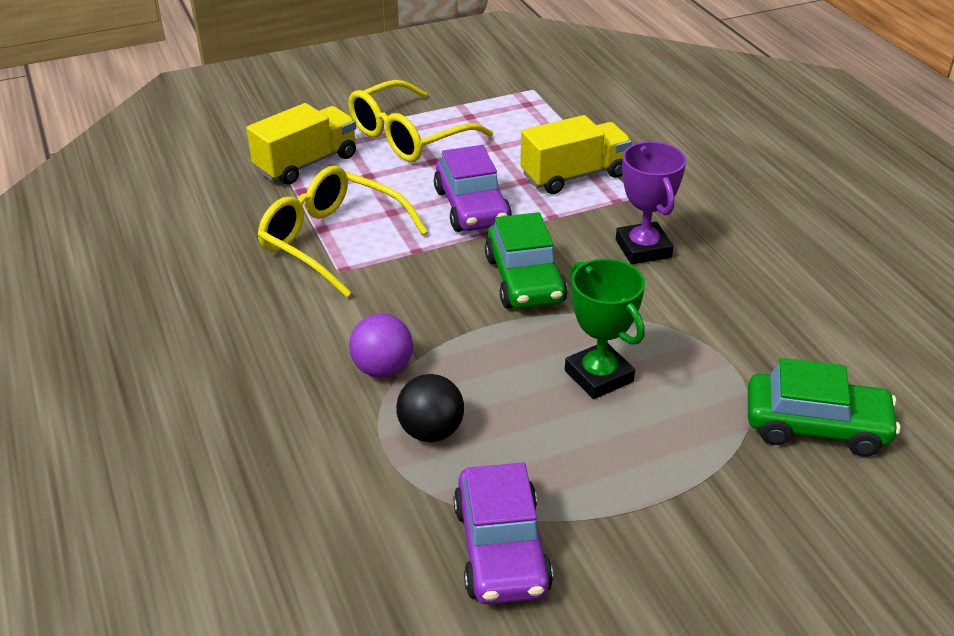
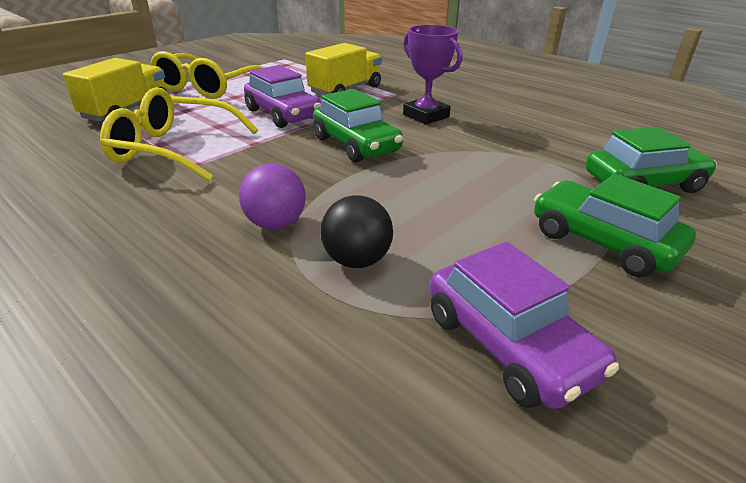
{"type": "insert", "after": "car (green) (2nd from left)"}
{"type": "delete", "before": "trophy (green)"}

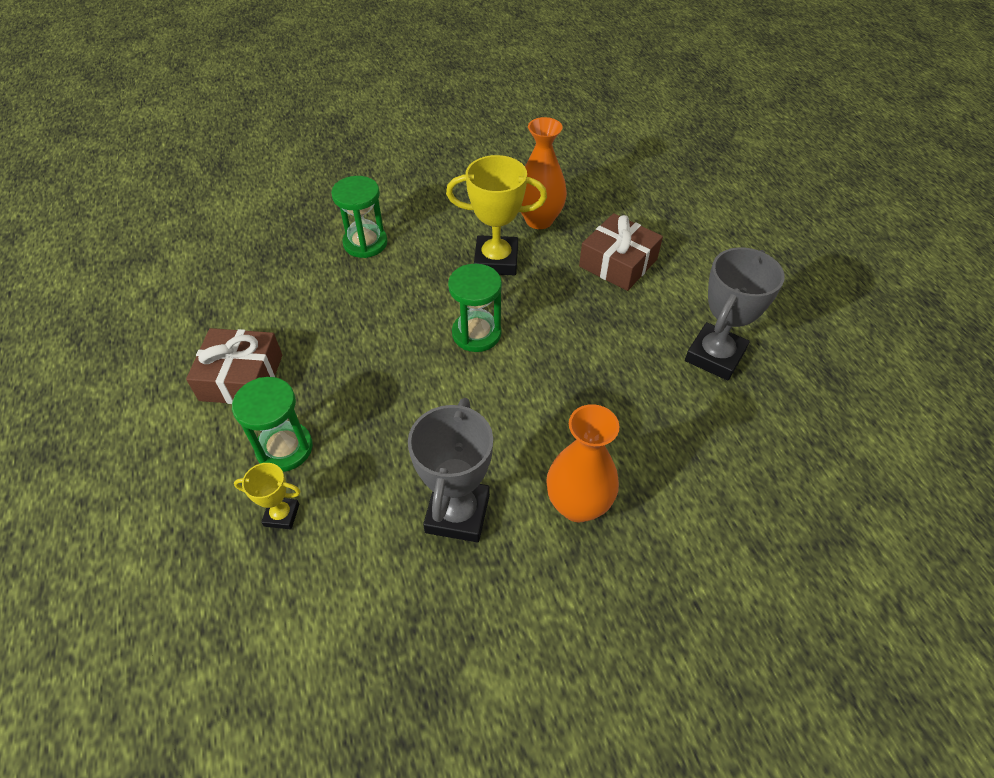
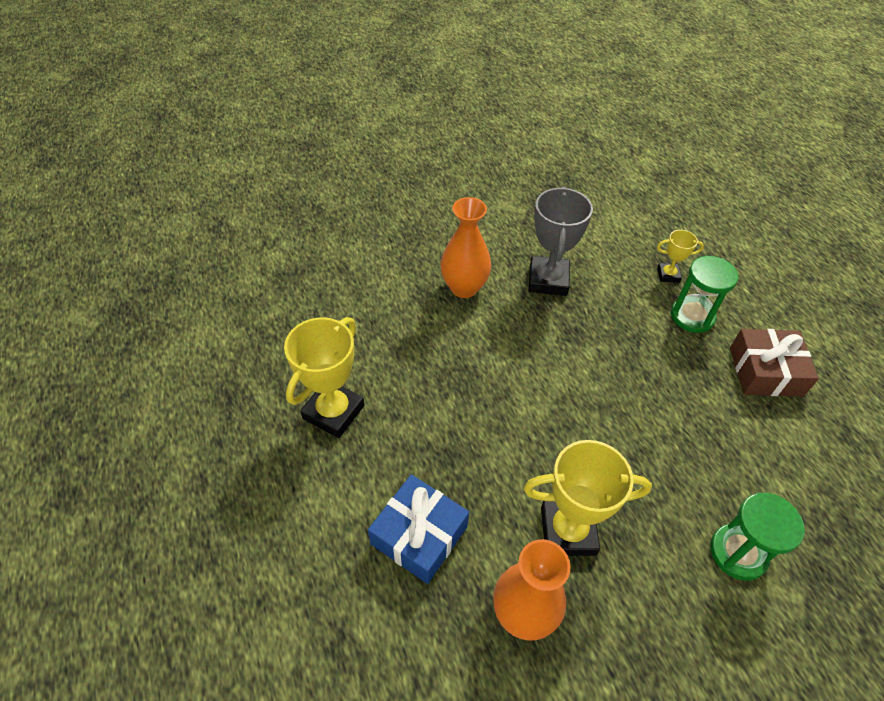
{"type": "recolor", "before": "trophy (grey) (2nd from left)", "after": "trophy (yellow) (1st from left)"}
{"type": "recolor", "before": "gift (brown) (2nd from left)", "after": "gift (blue)"}
{"type": "delete", "before": "hourglass (green) (3rd from left)"}

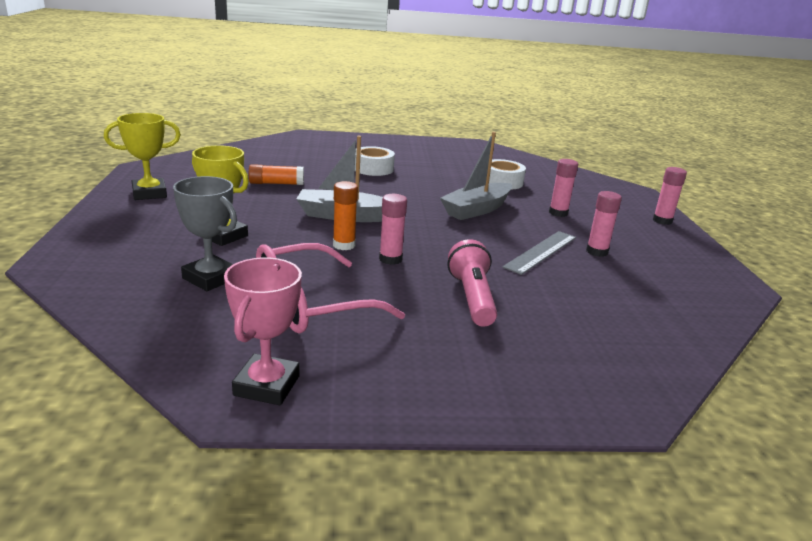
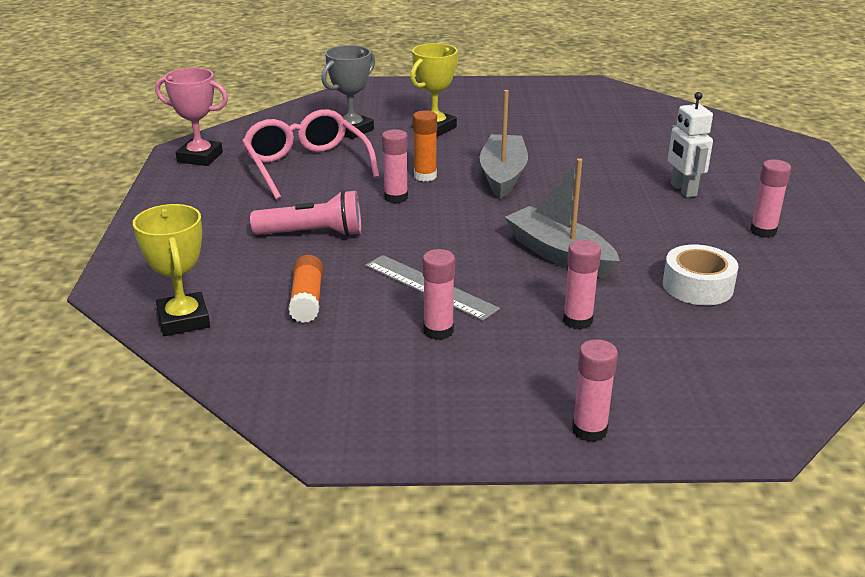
{"type": "move", "before": "trophy (yellow) (1st from left)"}
{"type": "move", "before": "glue stick (orange) (1st from left)"}
{"type": "replace", "before": "tape (white) (1st from left)", "after": "robot (white)"}
{"type": "insert", "after": "glue stick (pink) (5th from left)"}

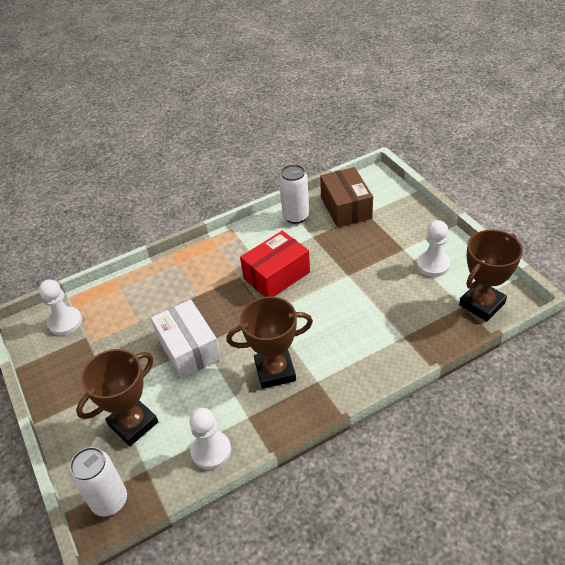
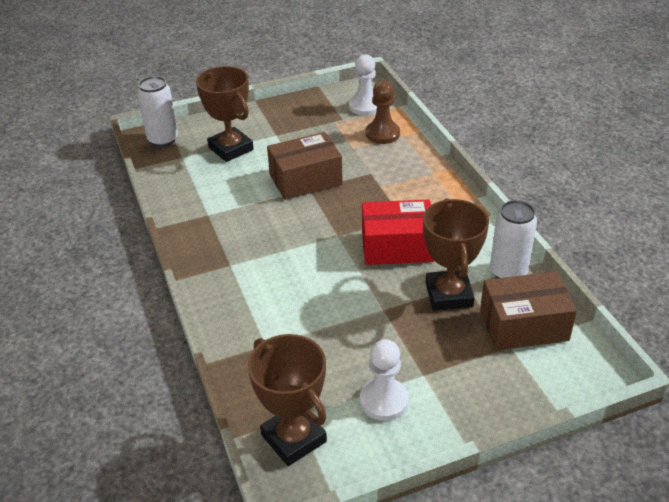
{"type": "recolor", "before": "box (white)", "after": "box (brown) (1st from left)"}
{"type": "rotate", "before": "box (red)", "turn": -60}
{"type": "insert", "after": "pawn (brown)"}
{"type": "move", "before": "trophy (brown) (2nd from left in the first image)", "after": "trophy (brown) (3rd from left)"}
{"type": "delete", "before": "pawn (white) (2nd from left)"}

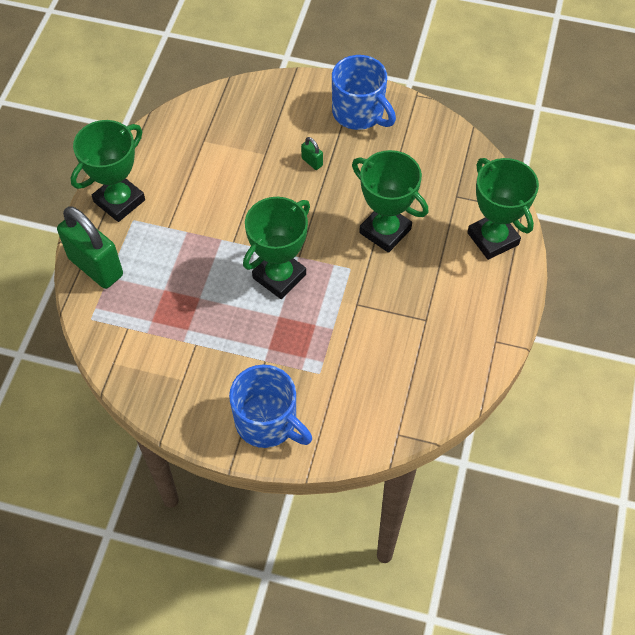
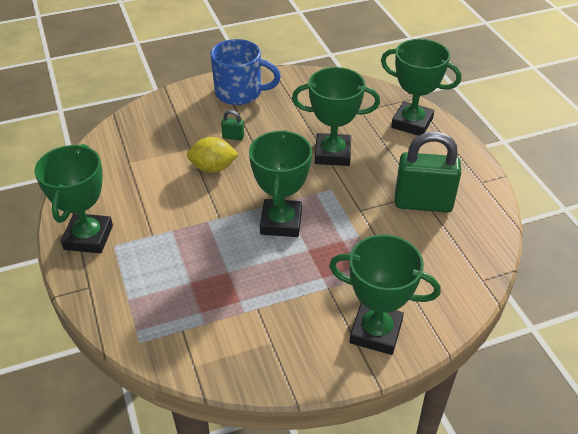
{"type": "insert", "after": "lemon (yellow)"}
{"type": "replace", "before": "mug (blue) (1st from left)", "after": "trophy (green) (4th from left)"}
{"type": "move", "before": "padlock (green) (1st from left in the first image)", "after": "padlock (green) (2nd from left)"}

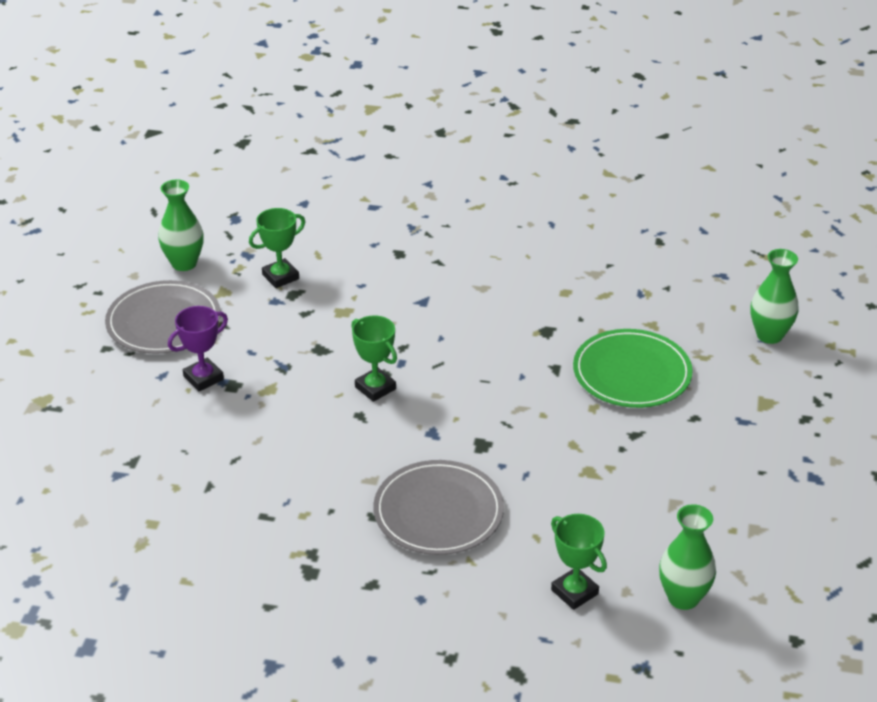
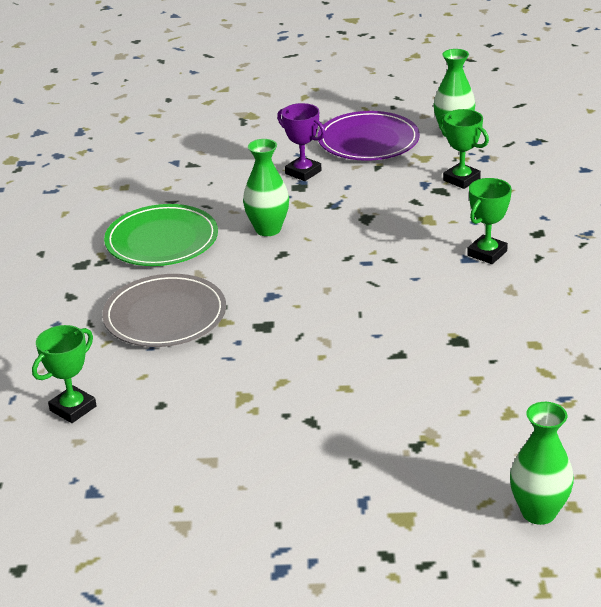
{"type": "move", "before": "plate (green)"}
{"type": "move", "before": "vase (green) (2nd from left in the first image)", "after": "vase (green) (1st from left)"}
{"type": "recolor", "before": "plate (grey) (1st from left)", "after": "plate (purple)"}
{"type": "move", "before": "trophy (green) (2nd from left in the first image)", "after": "trophy (green) (3rd from left)"}

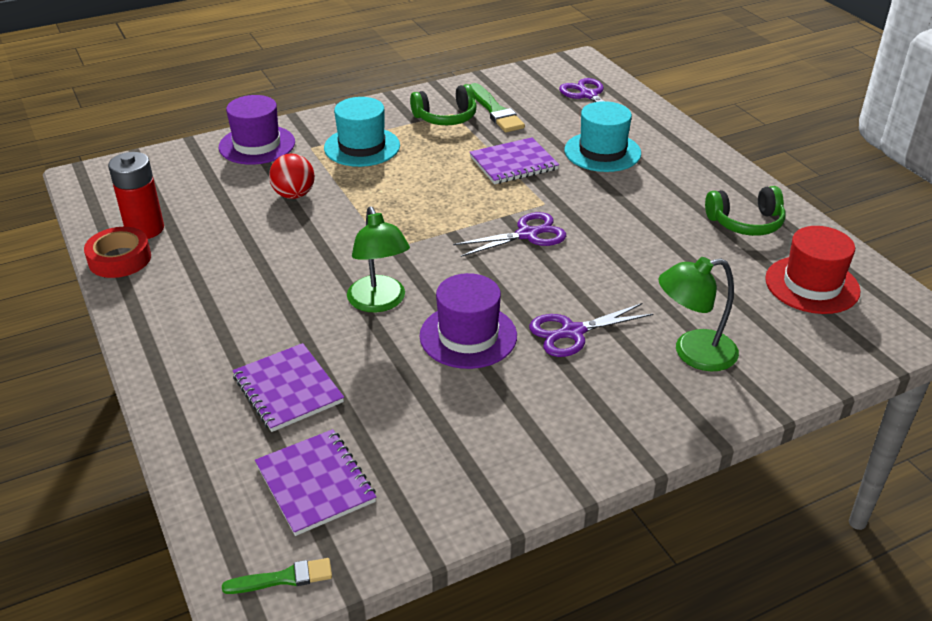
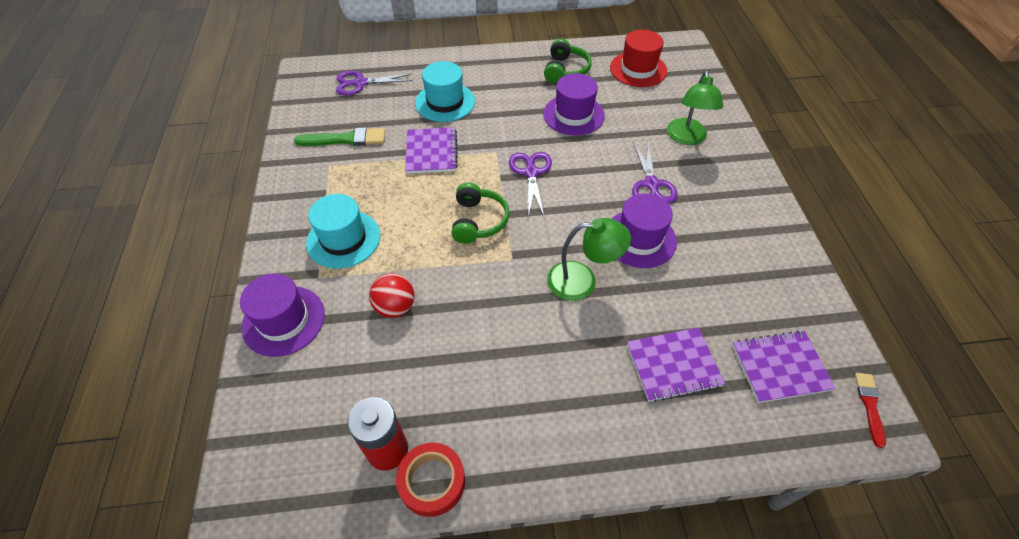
{"type": "move", "before": "headphones (green) (1st from left)"}
{"type": "insert", "after": "hat (purple) (2nd from left)"}
{"type": "recolor", "before": "brush (green) (1st from left)", "after": "brush (red)"}

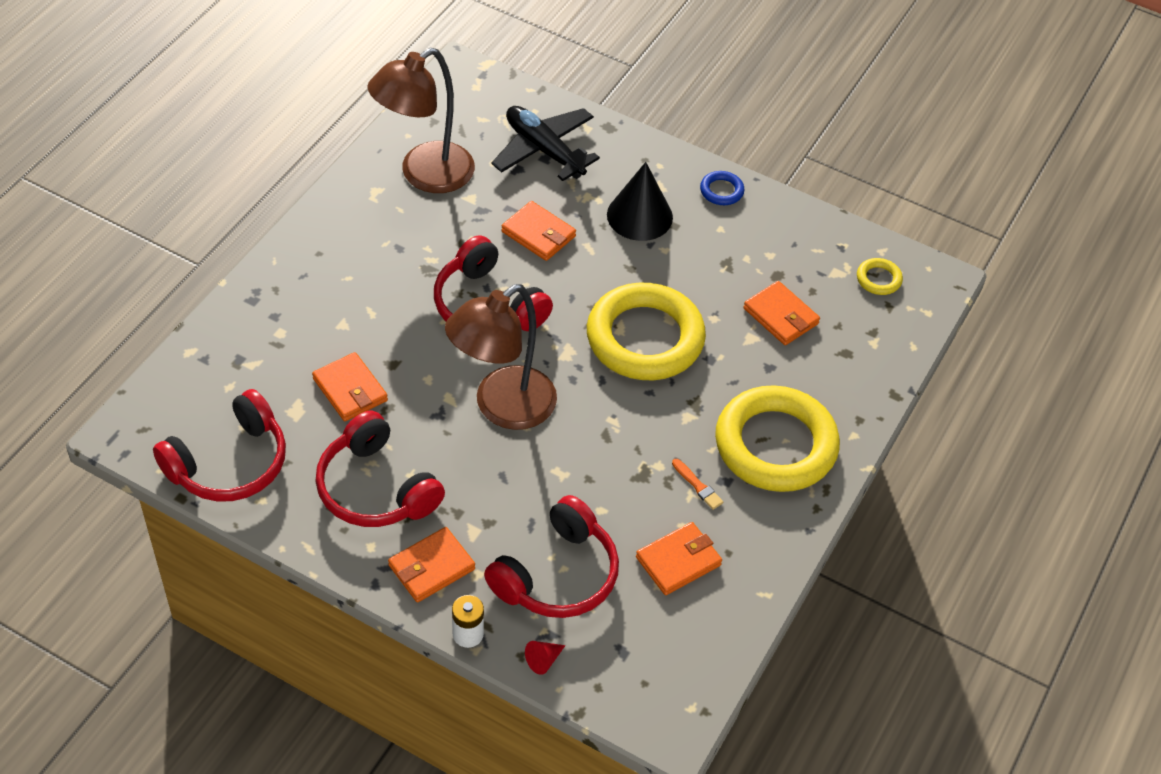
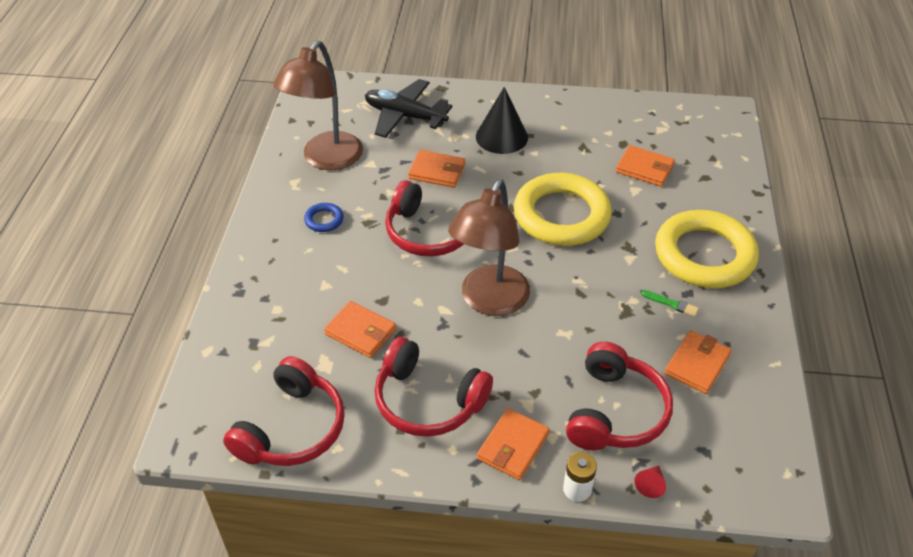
{"type": "move", "before": "ring (blue)"}
{"type": "recolor", "before": "brush (orange)", "after": "brush (green)"}
{"type": "delete", "before": "ring (yellow) (3rd from left)"}

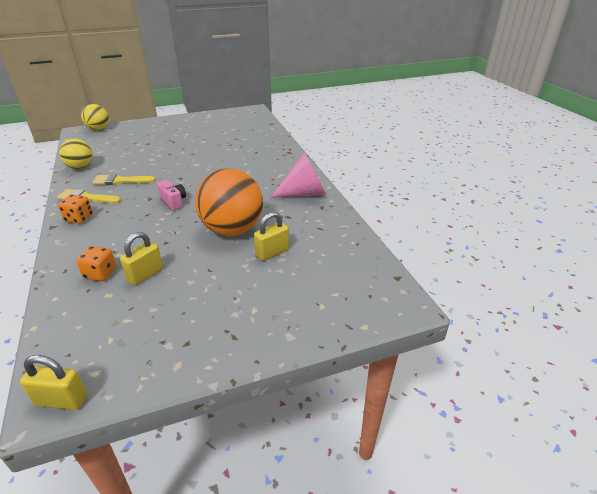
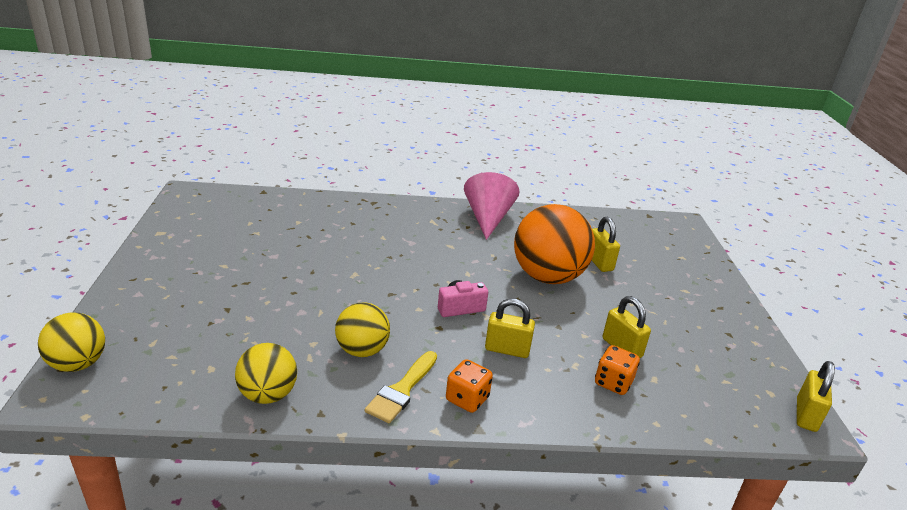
{"type": "replace", "before": "brush (yellow) (2nd from left)", "after": "ball (yellow) (3rd from left)"}
{"type": "insert", "after": "padlock (yellow) (1st from left)"}

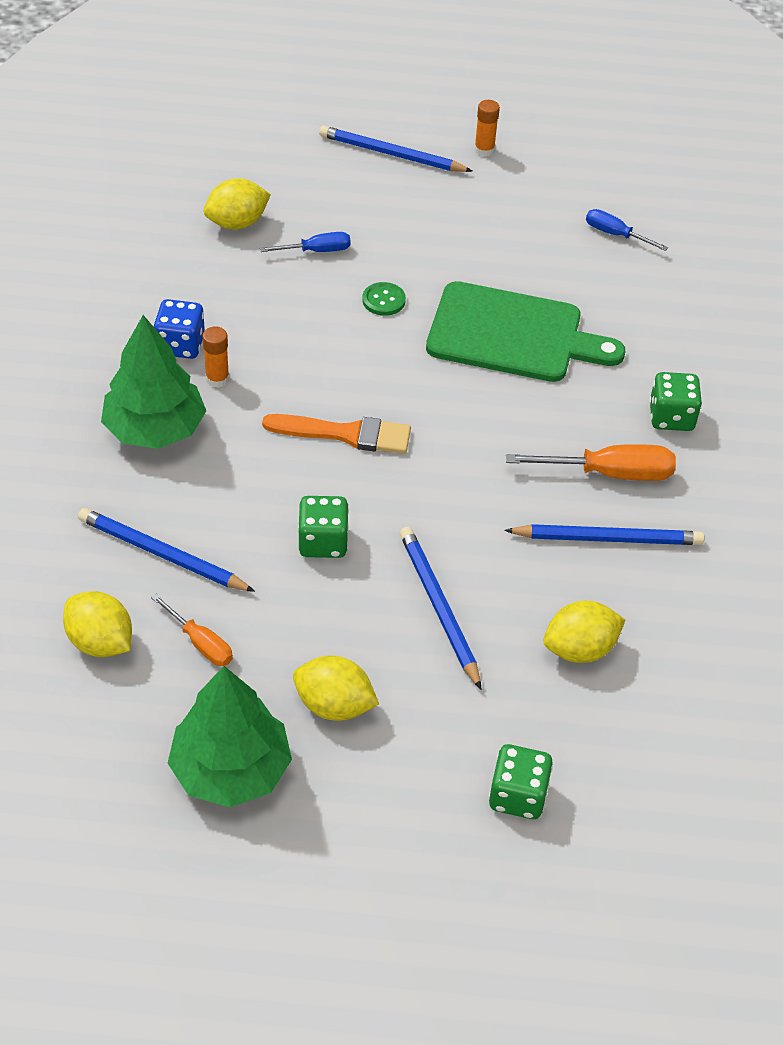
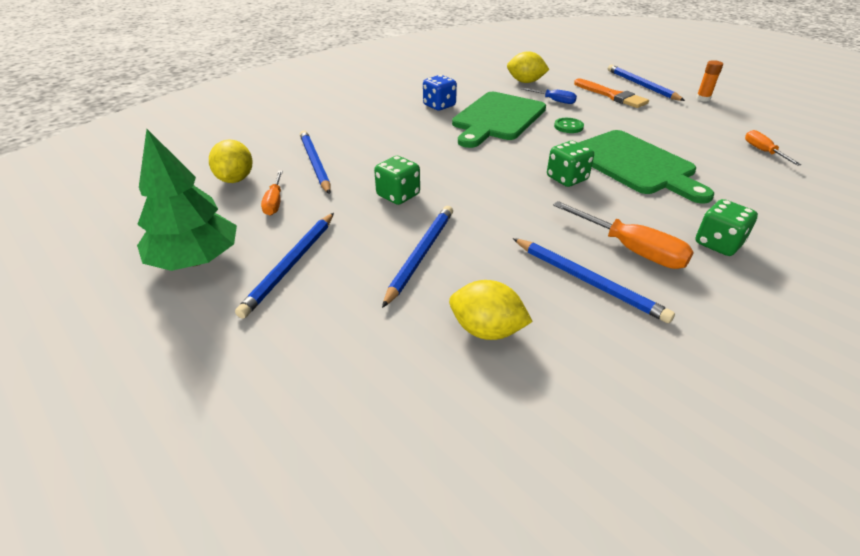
{"type": "replace", "before": "lemon (yellow) (3rd from left)", "after": "pencil (blue) (1st from left)"}
{"type": "insert", "after": "cutting board (green) (1st from left)"}
{"type": "move", "before": "dice (green) (2nd from left)"}
{"type": "move", "before": "brush (orange)"}
{"type": "recolor", "before": "screwdriver (blue) (2nd from left)", "after": "screwdriver (orange) (3rd from left)"}
{"type": "delete", "before": "tree (green) (1st from left)"}
{"type": "delete", "before": "glue stick (orange) (1st from left)"}

